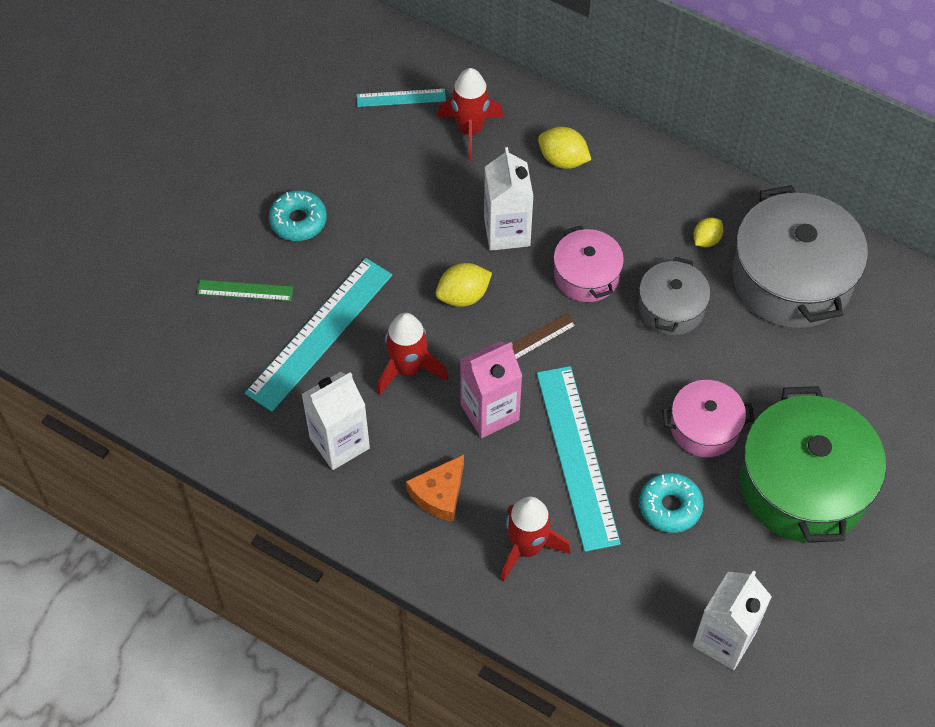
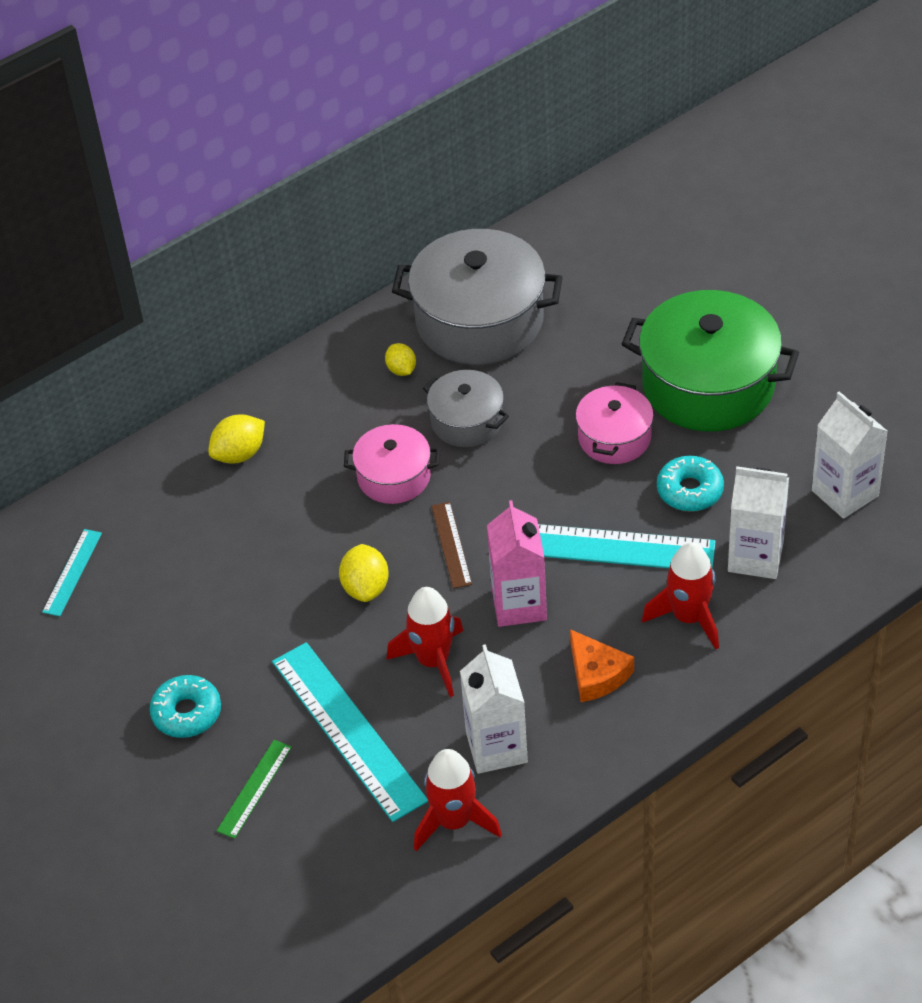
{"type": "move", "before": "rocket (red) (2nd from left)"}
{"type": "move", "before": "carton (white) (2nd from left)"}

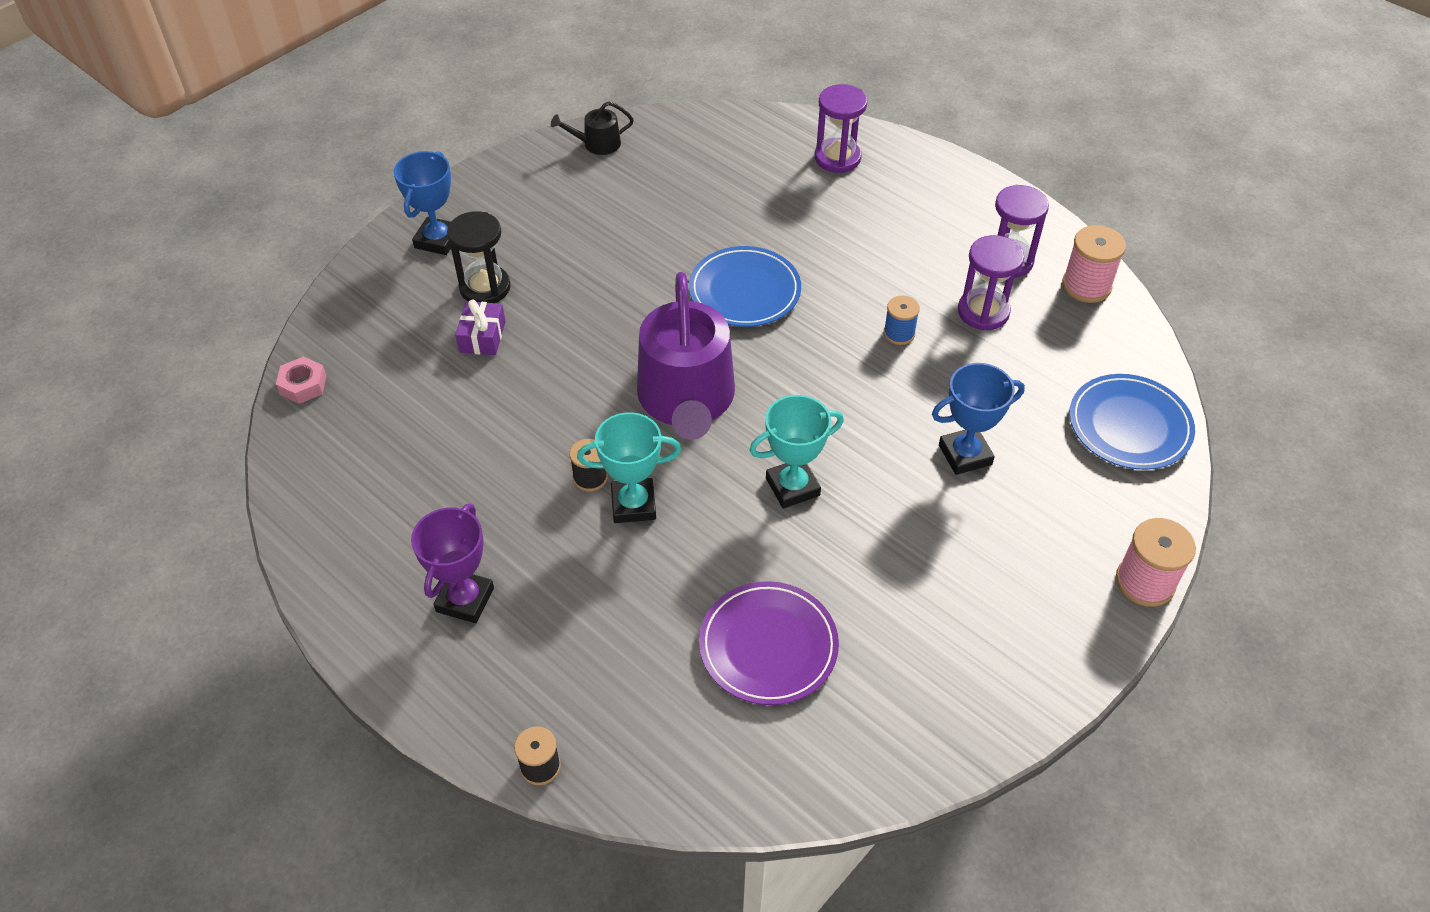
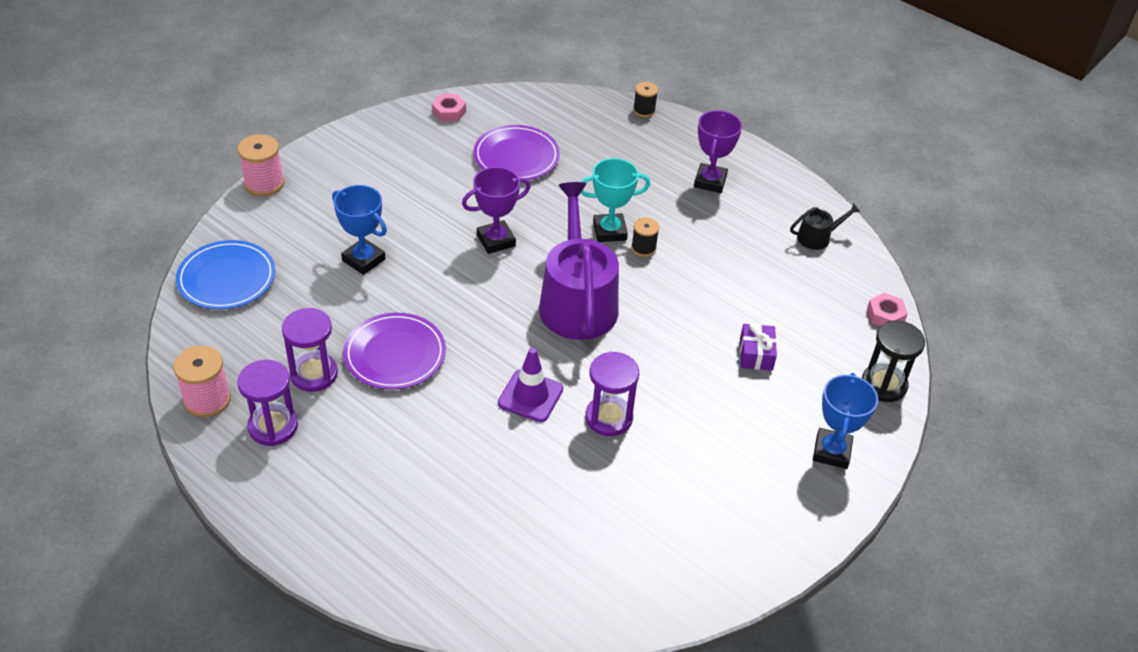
{"type": "rotate", "before": "trophy (blue) (2nd from left in the first image)", "turn": 60}
{"type": "replace", "before": "spool (blue)", "after": "plate (purple) (1st from left)"}
{"type": "insert", "after": "nut (pink) (1st from left)"}
{"type": "recolor", "before": "trophy (turquoise) (2nd from left)", "after": "trophy (purple) (1st from left)"}
{"type": "replace", "before": "plate (blue) (1st from left)", "after": "traffic cone (purple)"}
{"type": "move", "before": "hourglass (purple) (1st from left in the first image)", "after": "hourglass (purple) (3rd from left)"}
{"type": "move", "before": "watering can (black)"}
{"type": "move", "before": "hourglass (black)"}

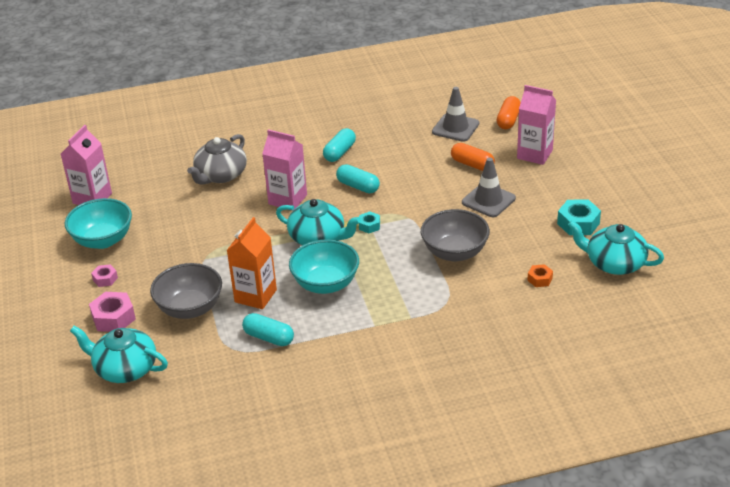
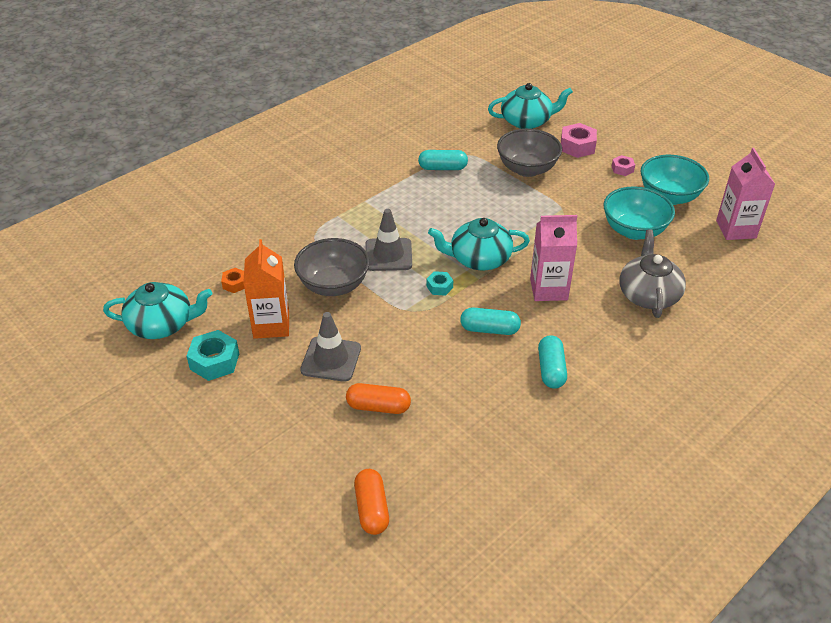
{"type": "move", "before": "carton (orange)"}
{"type": "move", "before": "traffic cone (grey) (1st from left in the first image)", "after": "traffic cone (grey) (2nd from left)"}
{"type": "move", "before": "bowl (turquoise) (2nd from left in the first image)", "after": "bowl (turquoise) (1st from left)"}
{"type": "delete", "before": "carton (pink) (3rd from left)"}

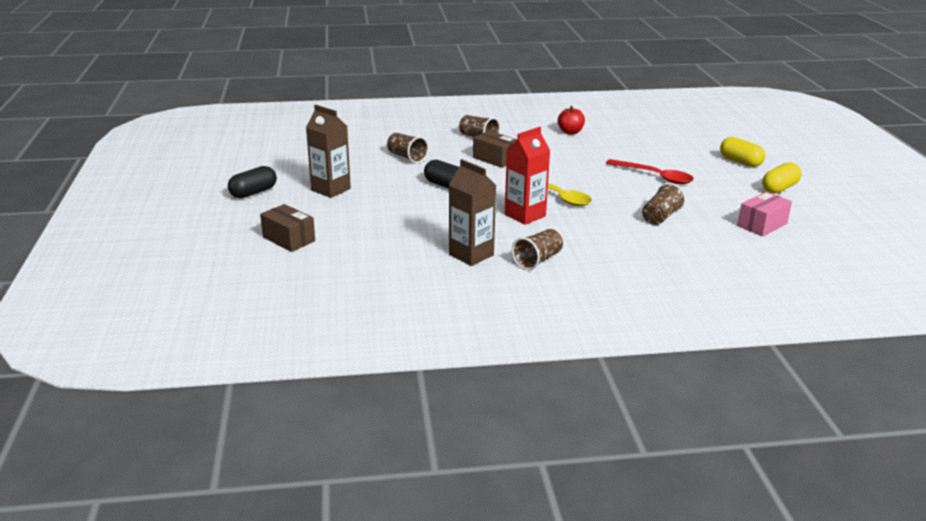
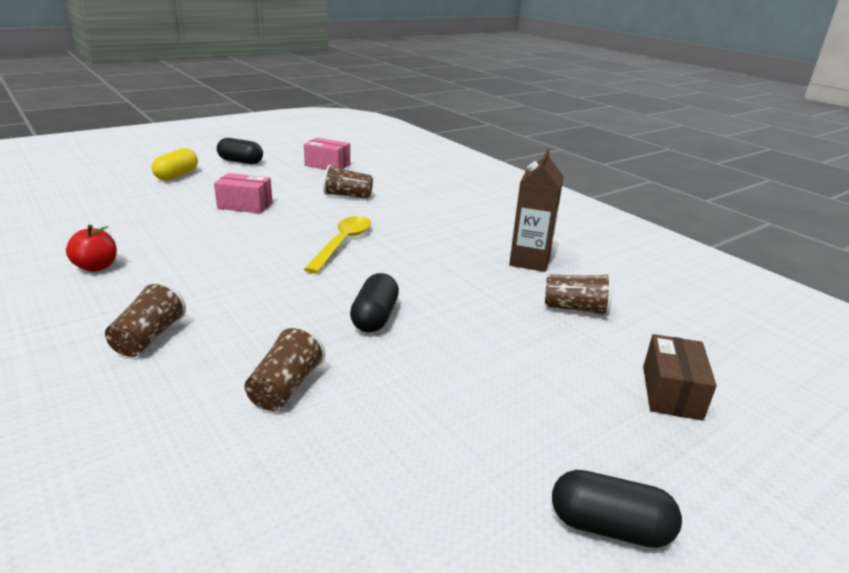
{"type": "replace", "before": "spoon (red)", "after": "box (pink) (1st from left)"}
{"type": "recolor", "before": "capsule (yellow) (2nd from left)", "after": "capsule (black) (1st from left)"}
{"type": "move", "before": "cup (brown) (3rd from left in the first image)", "after": "cup (brown) (4th from left)"}
{"type": "delete", "before": "carton (brown) (1st from left)"}
{"type": "delete", "before": "box (brown) (2nd from left)"}
{"type": "delete", "before": "carton (red)"}

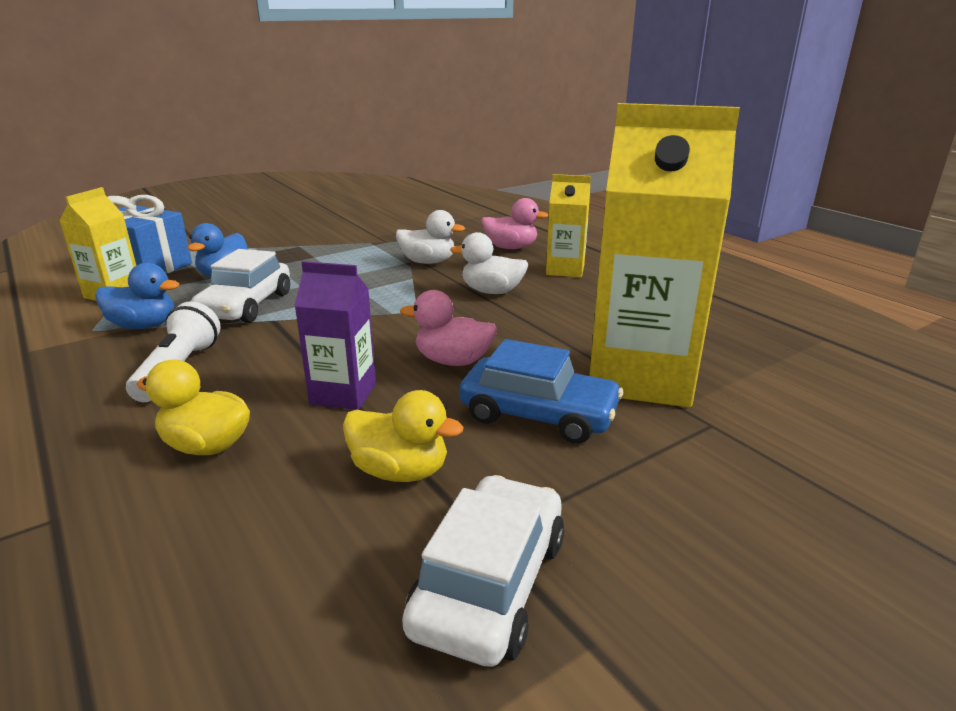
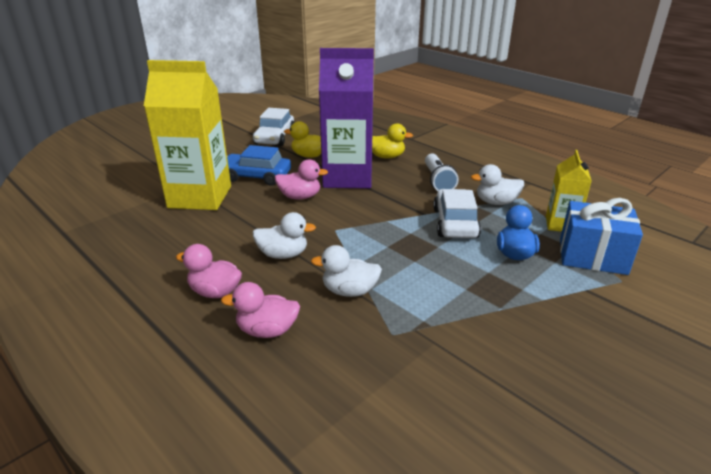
{"type": "replace", "before": "carton (yellow) (2nd from left)", "after": "duck (pink) (1st from left)"}
{"type": "resize", "before": "carton (purple)", "scale": 1.95}
{"type": "recolor", "before": "duck (blue) (1st from left)", "after": "duck (white) (3rd from left)"}

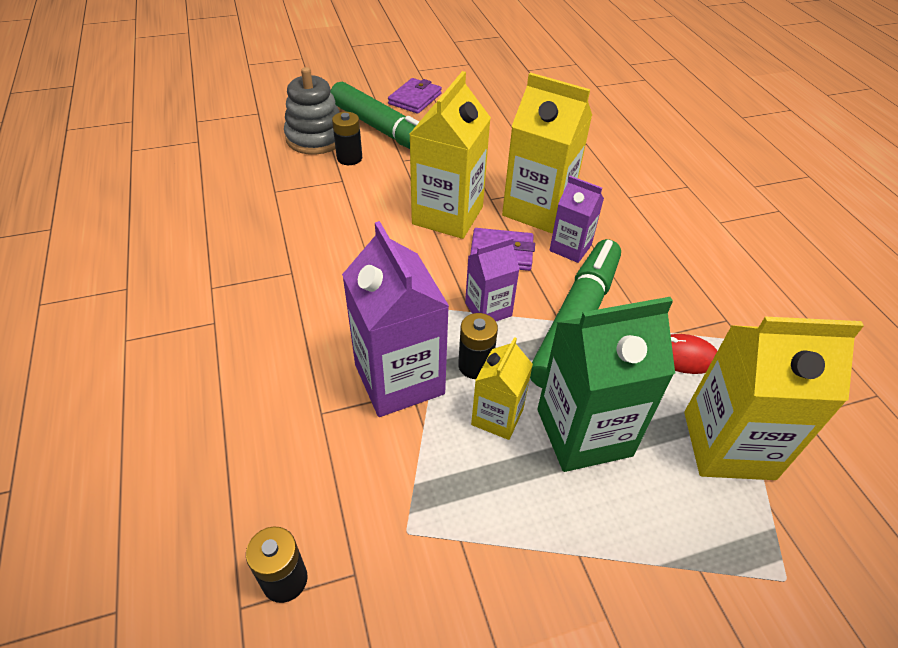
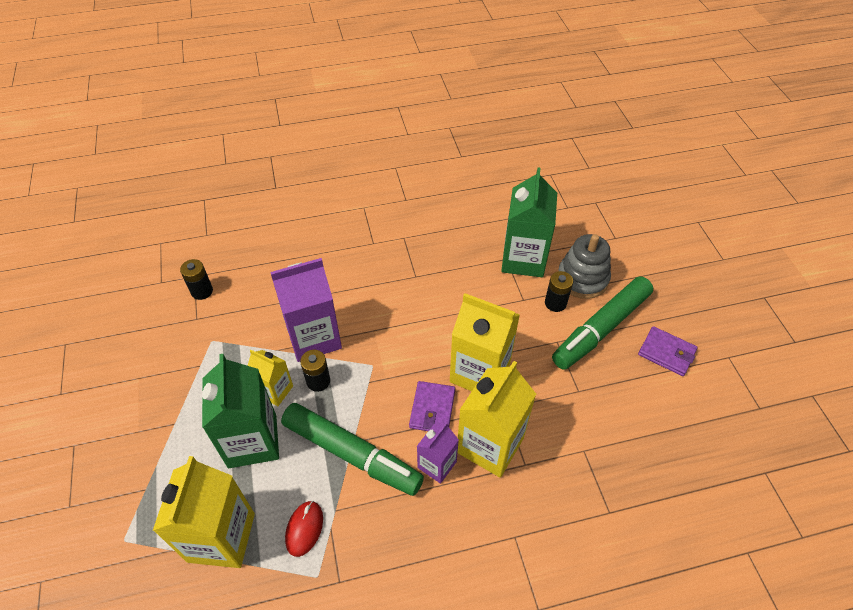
{"type": "insert", "after": "carton (green) (2nd from left)"}
{"type": "delete", "before": "carton (purple) (2nd from left)"}

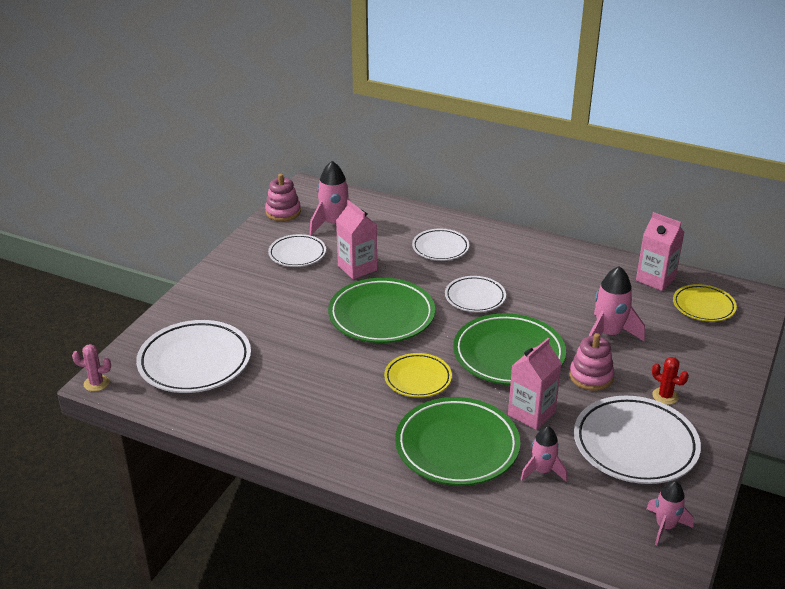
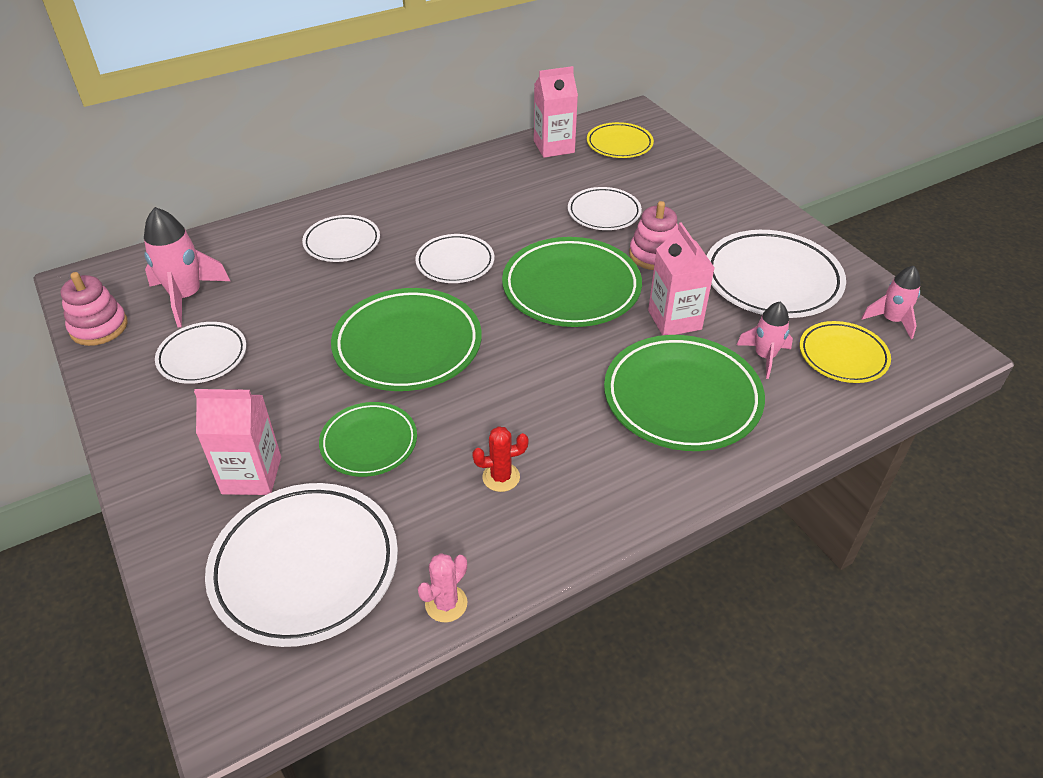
{"type": "move", "before": "carton (pink) (1st from left)"}
{"type": "insert", "after": "plate (green) (1st from left)"}
{"type": "move", "before": "cactus (pink)"}
{"type": "move", "before": "cactus (red)"}
{"type": "replace", "before": "rocket (pink) (3rd from left)", "after": "plate (white) (5th from left)"}
{"type": "move", "before": "plate (yellow) (1st from left in the first image)", "after": "plate (yellow) (2nd from left)"}

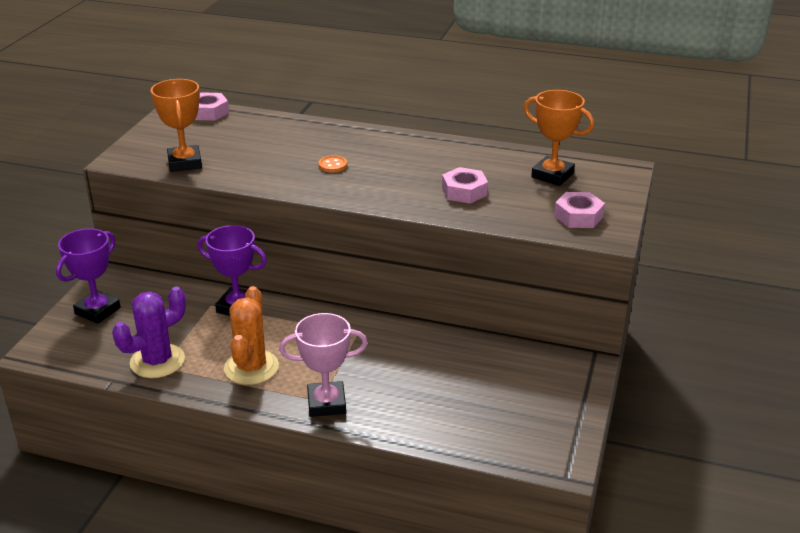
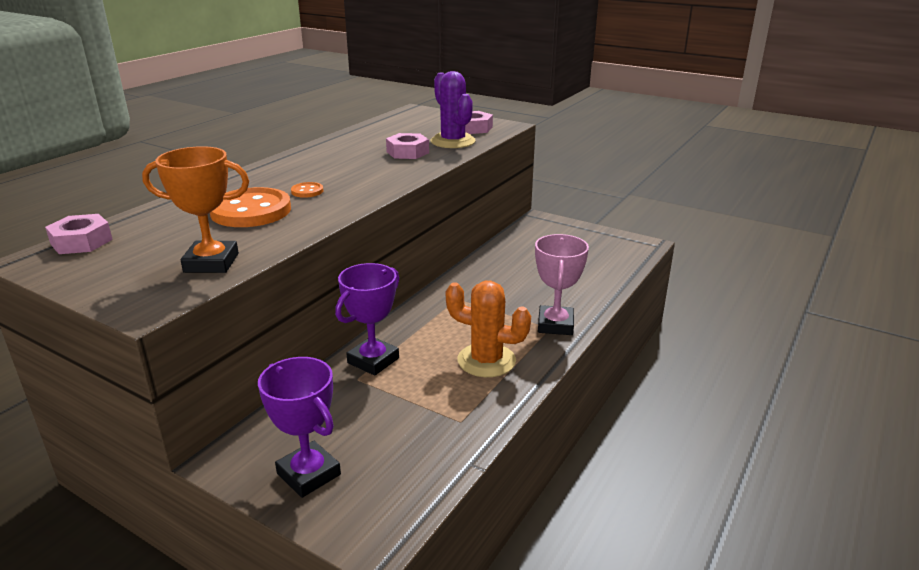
{"type": "insert", "after": "button (orange) (1st from left)"}
{"type": "move", "before": "cactus (purple)"}
{"type": "delete", "before": "trophy (orange) (2nd from left)"}

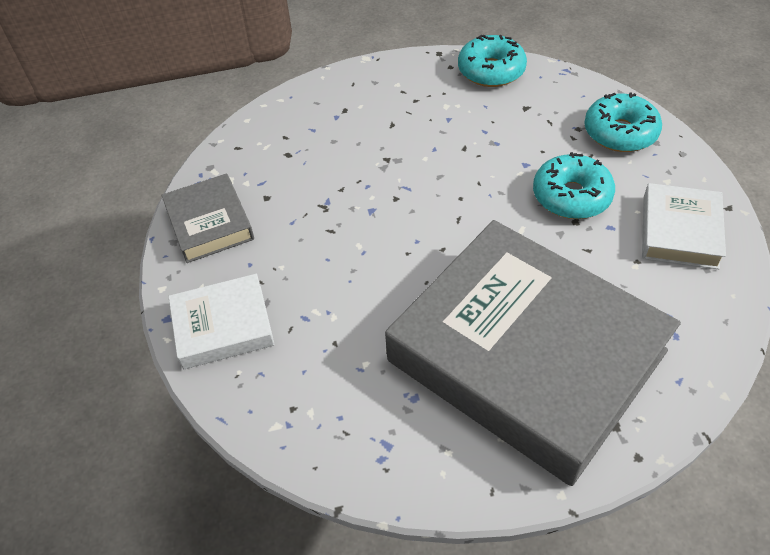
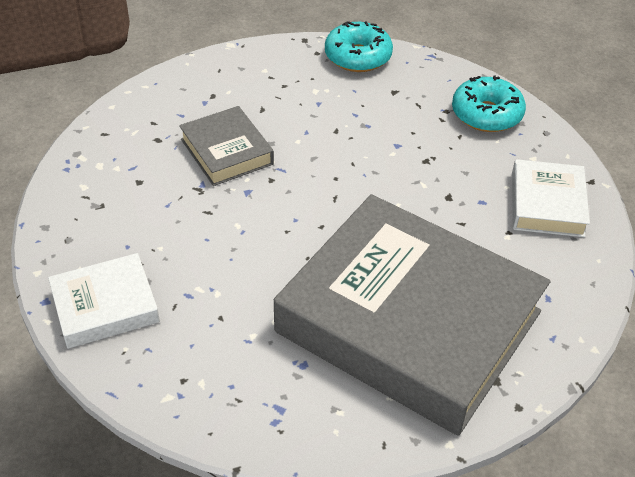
{"type": "move", "before": "book (grey) (1st from left)"}
{"type": "delete", "before": "donut (turquoise) (2nd from left)"}

